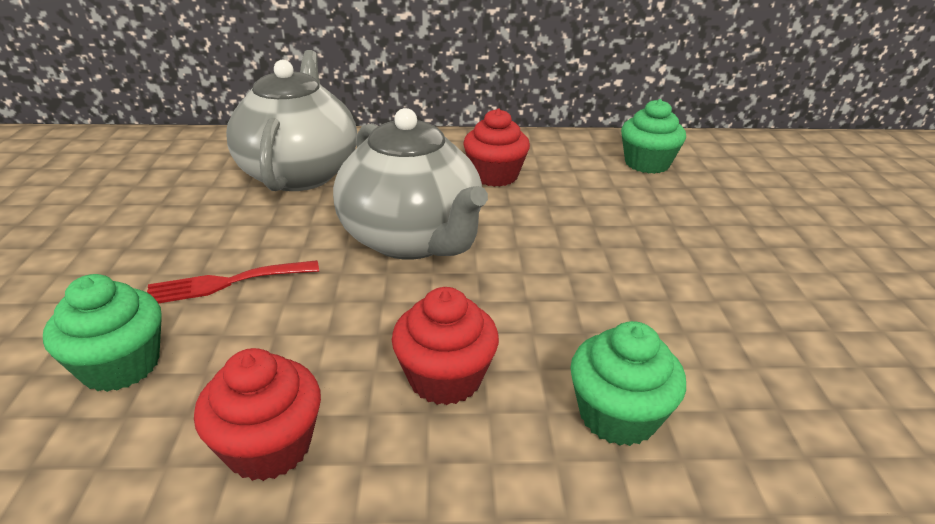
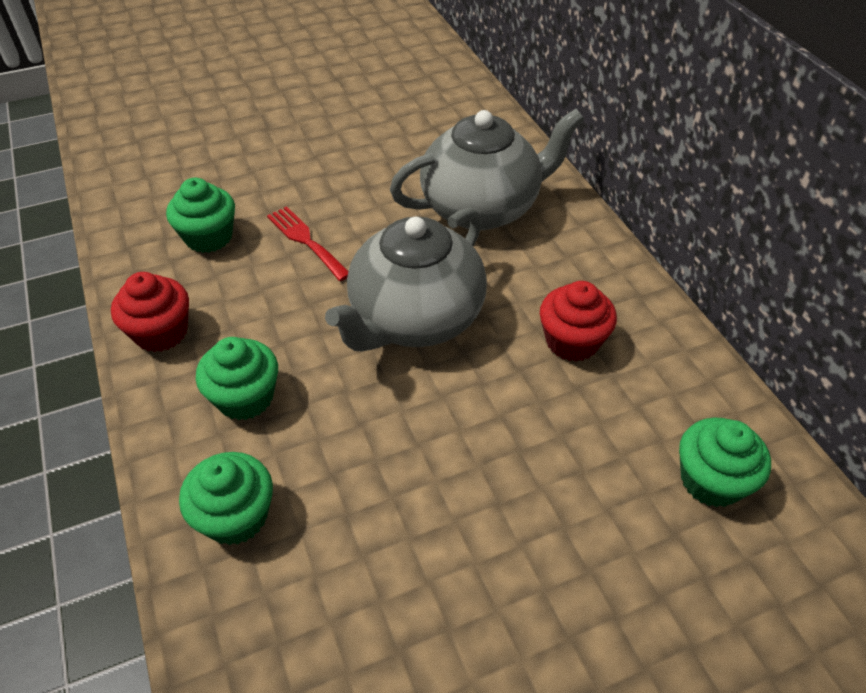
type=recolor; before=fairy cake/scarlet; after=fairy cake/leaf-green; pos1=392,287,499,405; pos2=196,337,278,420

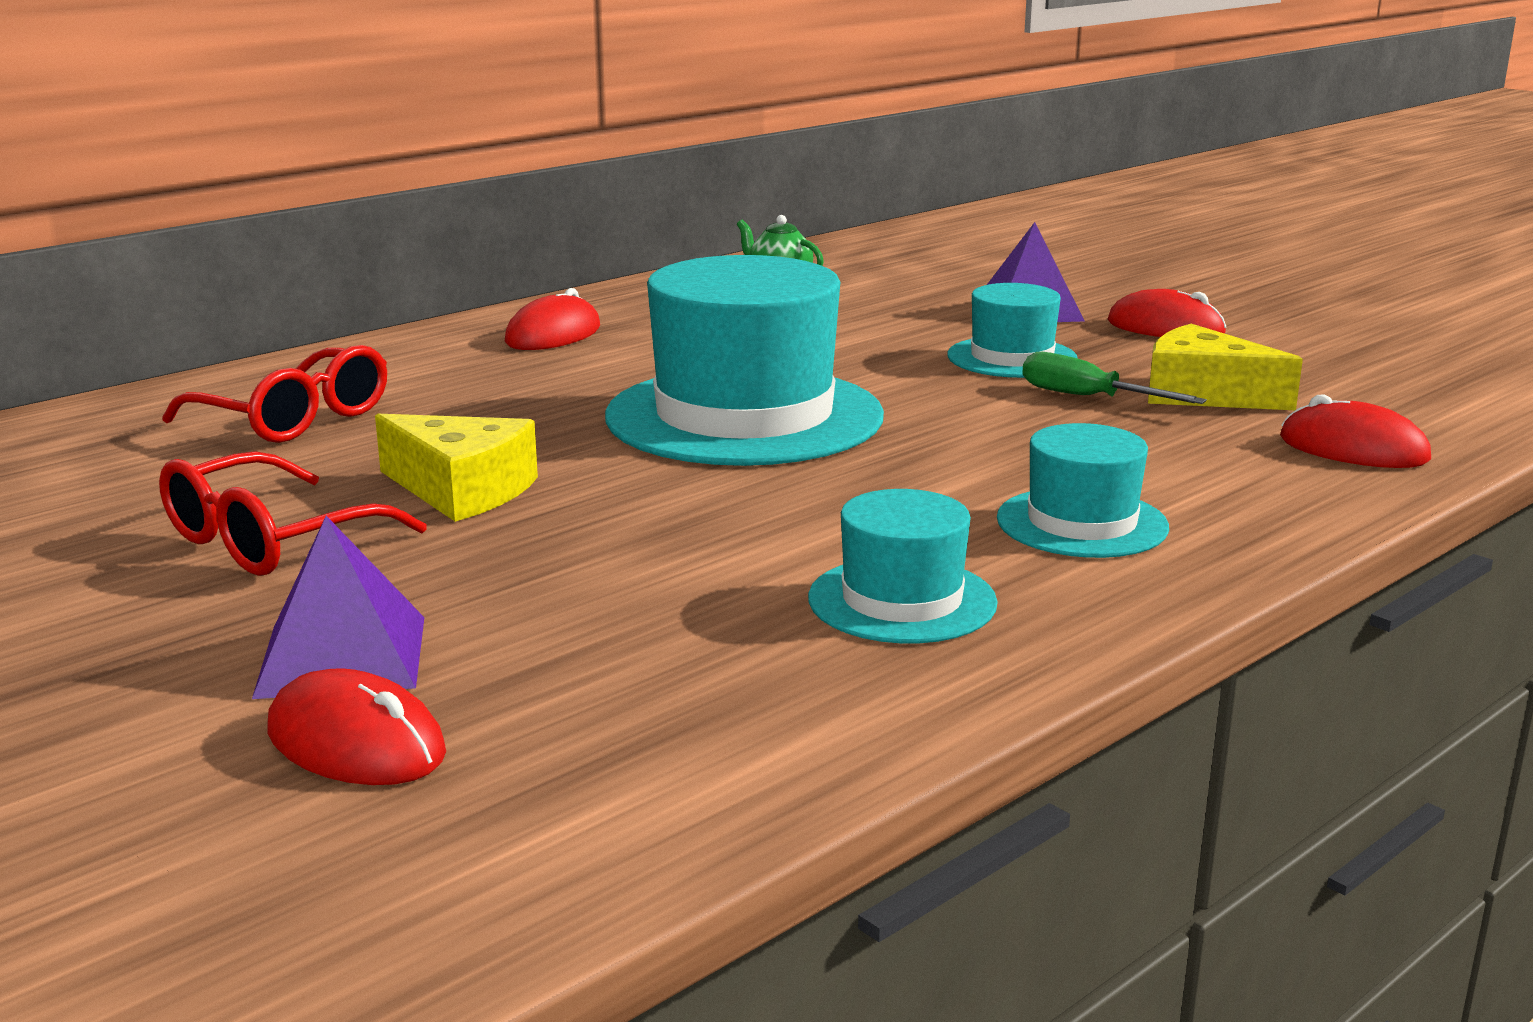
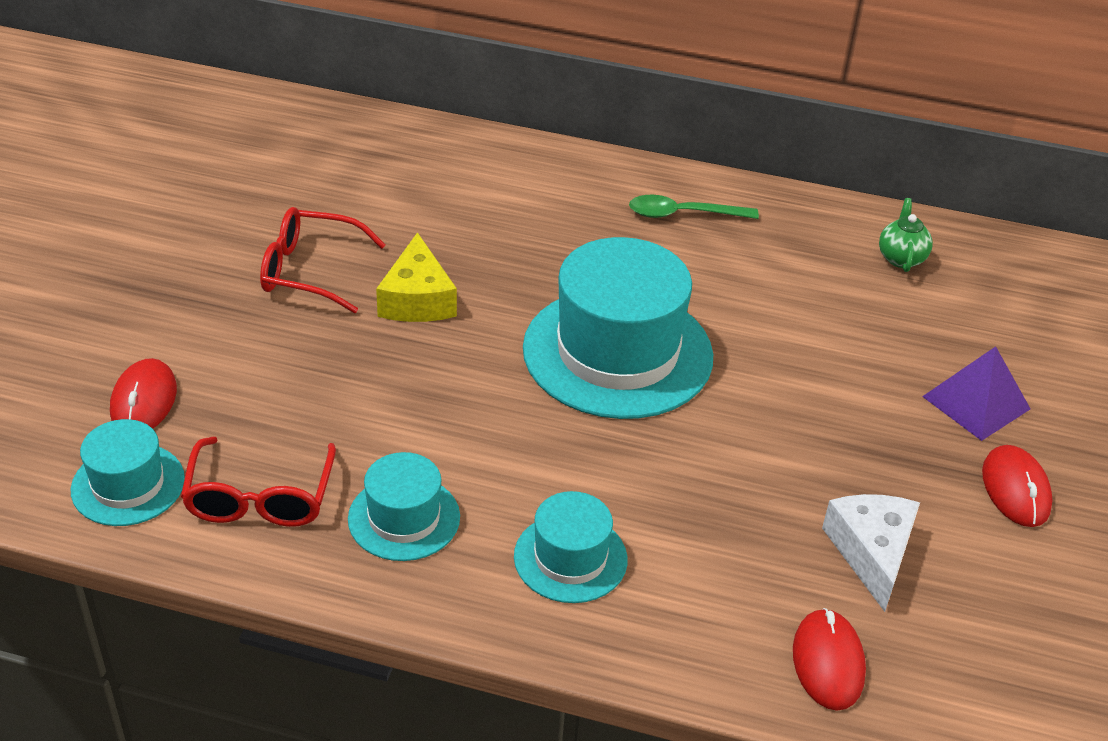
type=delete; before=solid pyramid/violet; pos1=252,516,424,699
type=delete; before=flat screwdriver/leaf-green; pos1=1022,352,1207,404
type=move; before=eyeglasses/scarlet; pos1=162,345,387,443; pos2=181,437,336,527
type=move; before=hat/teal; pos1=948,283,1078,378; pos2=71,419,185,526
type=replace; before=computer mouse/scarlet; after=teaspoon/leaf-green; pos1=505,288,600,350; pos2=629,195,759,219
type=recolor; before=cheese/golden; after=cheese/pure white; pos1=1148,324,1303,410; pos2=822,494,920,612

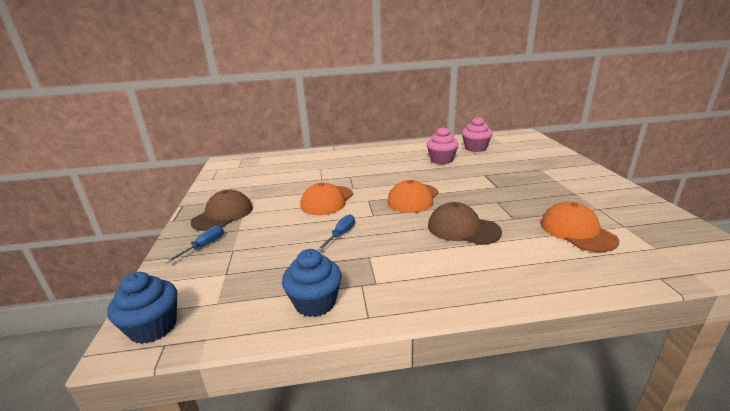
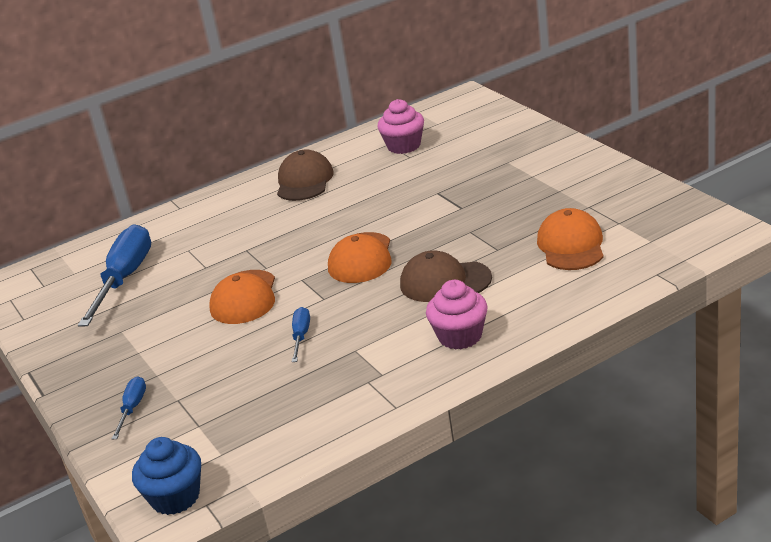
type=delete; before=fairy cake/cobalt; pos1=282,249,342,317
type=insert; after=flat screwdriver/cobalt; pos2=78,224,151,327
type=move; before=cap/russet; pos1=191,190,253,231; pos2=277,150,334,201
type=move; before=fairy cake/rose-pink; pos1=427,127,459,164; pos2=426,280,488,350
type=rotate; before=cap/orange; pos1=540,202,619,252; pos2=537,208,604,270; turn=45

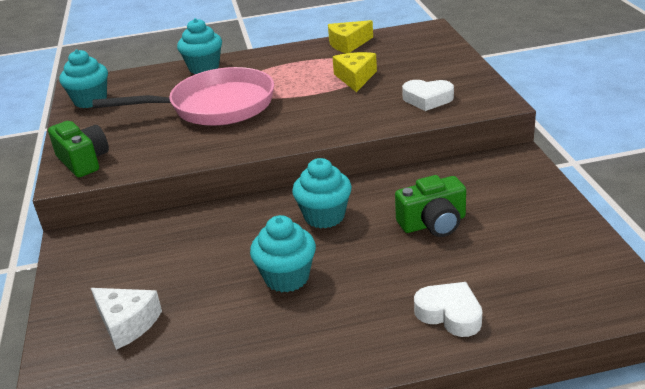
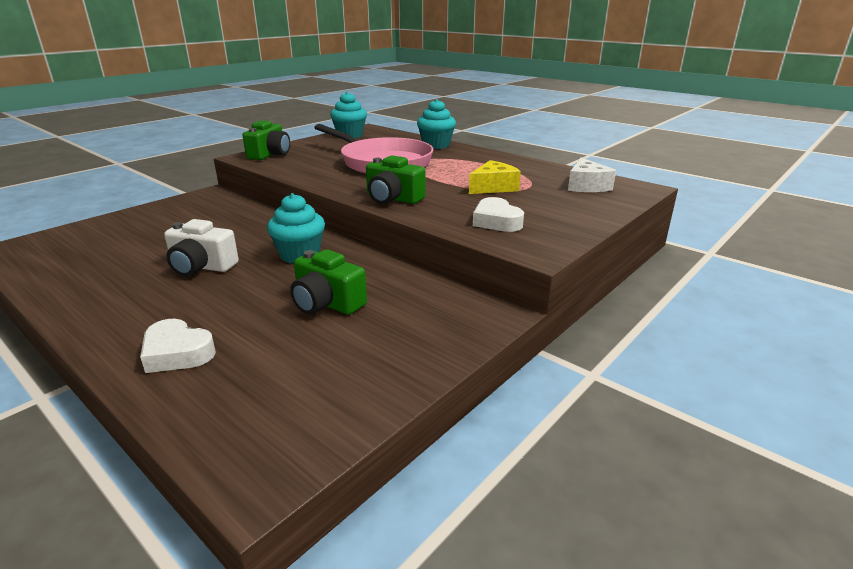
type=delete; before=cheese/golden; pos1=328,20,373,53
type=insert; after=photo camera/leaf-green; pos2=366,155,425,204
type=move; before=cheese/pure white; pos1=91,288,162,350; pos2=568,157,616,192
type=replace; before=fairy cake/teal; after=photo camera/pure white; pos1=250,215,316,292; pos2=164,219,239,276
type=rotate; before=heart/pure white; pos1=414,282,482,337; pos2=140,319,216,373; turn=120

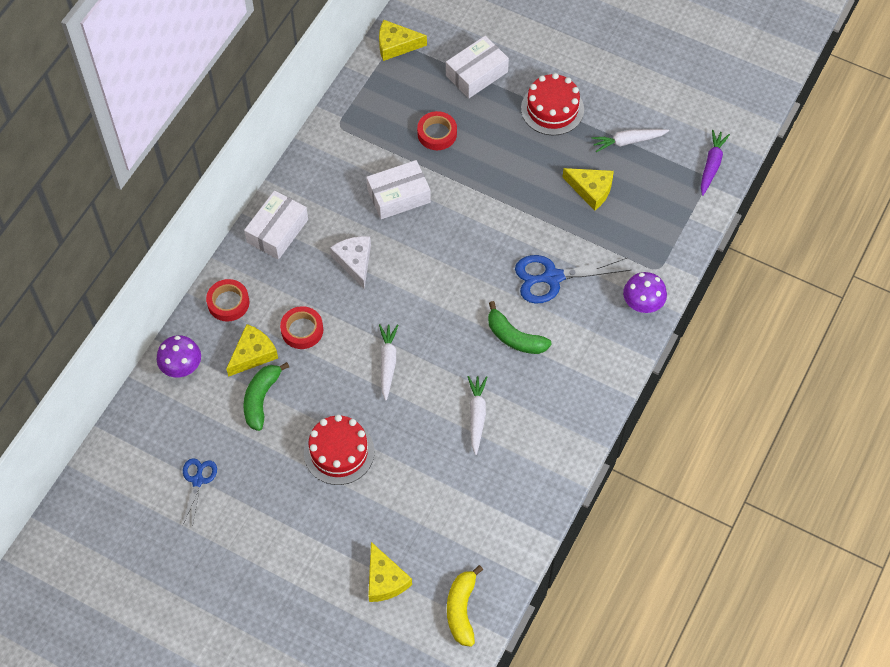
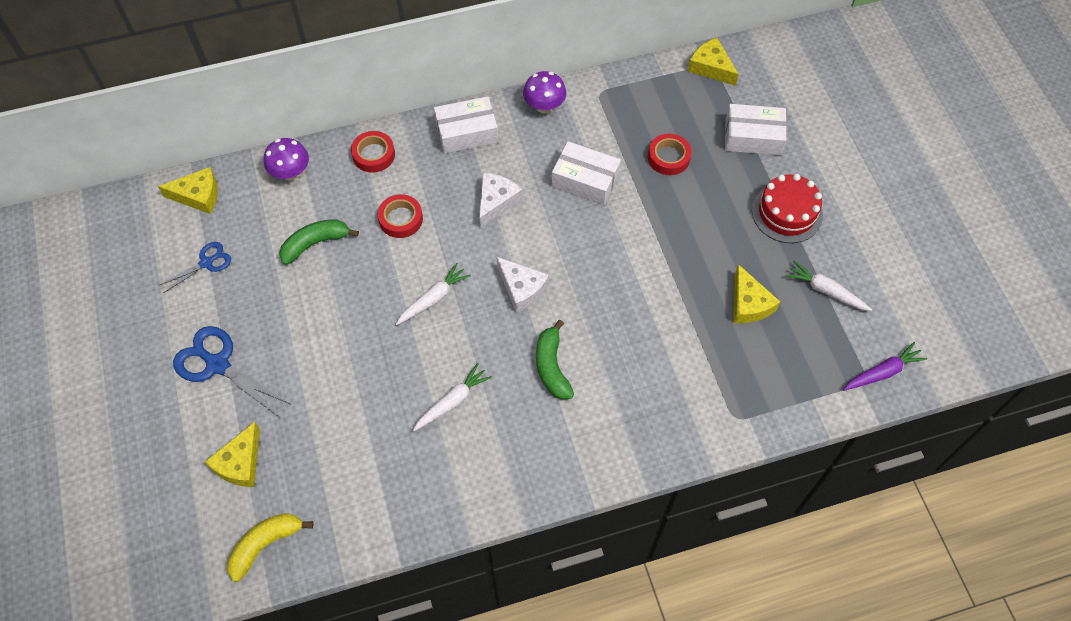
type=delete; before=gateau/scarlet; pos1=304,415,374,485
type=insert; after=cheese/pure white; pos2=496,257,549,312
type=move; before=cheese/golden; pos1=226,324,278,377; pos2=158,167,218,214
type=move; before=shears/cobalt; pos1=515,255,631,304; pos2=173,326,292,418
type=move; before=fungus/violet; pos1=623,272,667,313; pos2=523,71,566,114

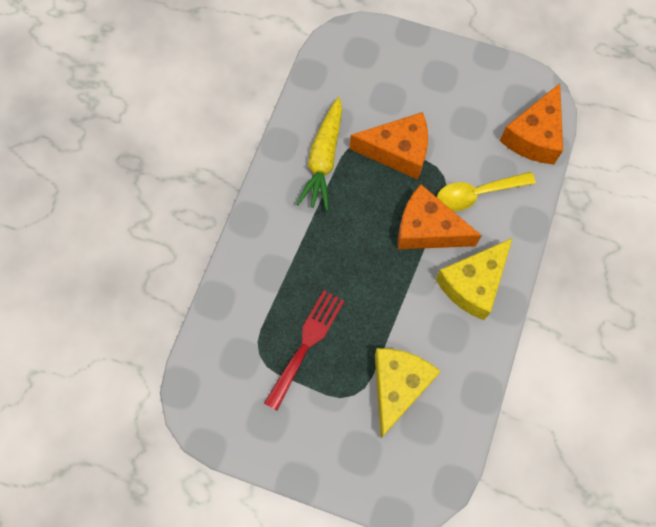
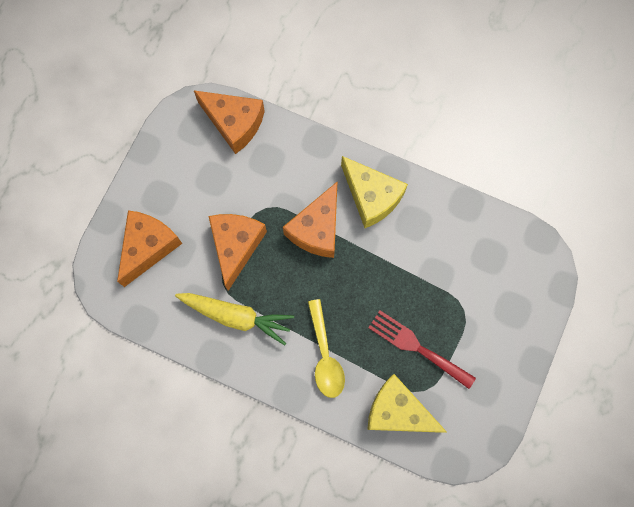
type=insert; after=cheese/orange; pos2=117,210,182,287
type=move; before=cheese/golden; pos1=375,348,441,438; pos2=367,374,448,433
type=move; before=teaspoon/golden; pos1=437,172,536,211; pos2=308,299,345,398

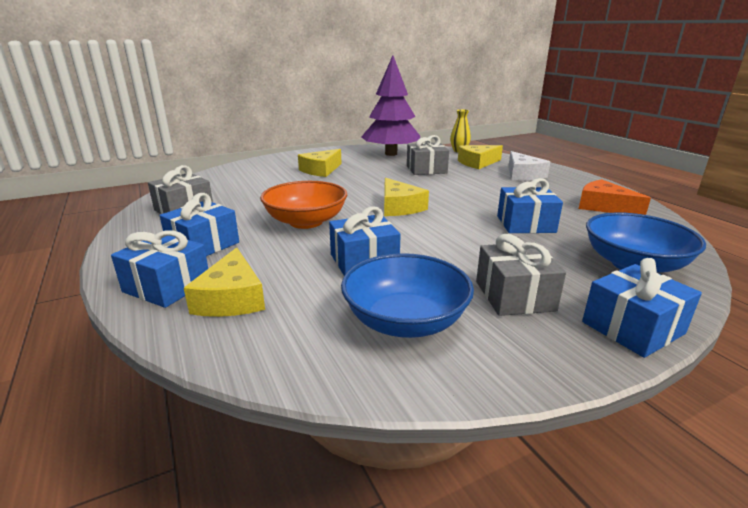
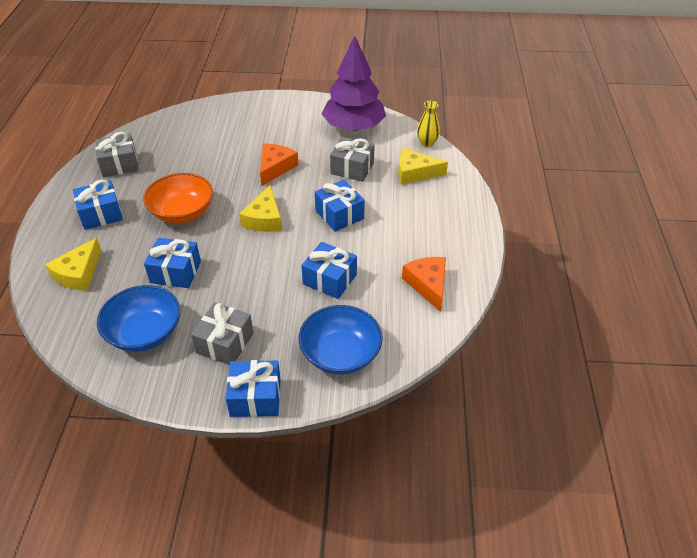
type=delete; before=cheese/golden; pos1=298,149,341,177
type=delete; before=cheese/pure white; pos1=508,151,550,180
type=insert; after=cheese/orange; pos2=260,143,298,186
type=move; before=present/cobalt; pos1=111,230,208,308; pos2=315,180,365,232

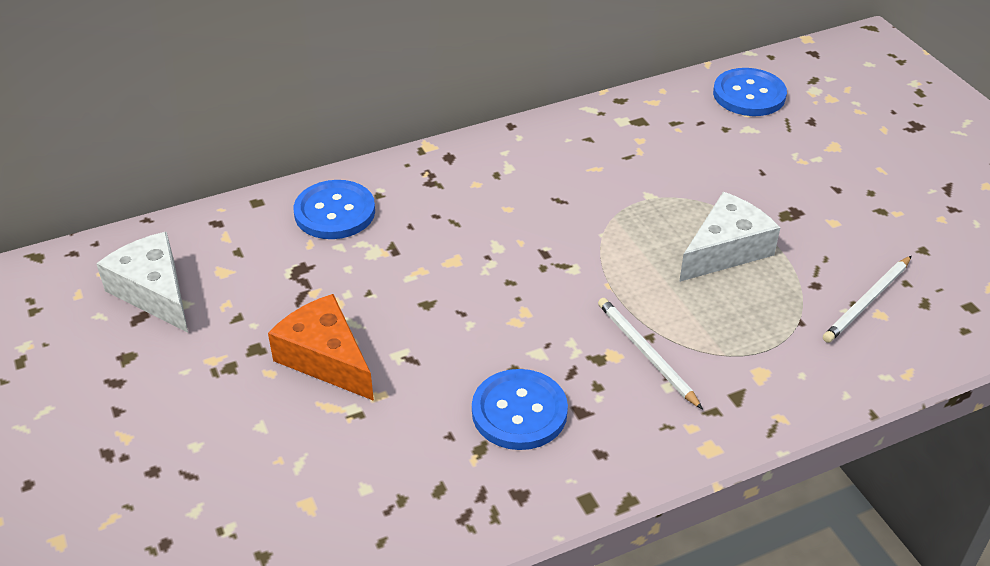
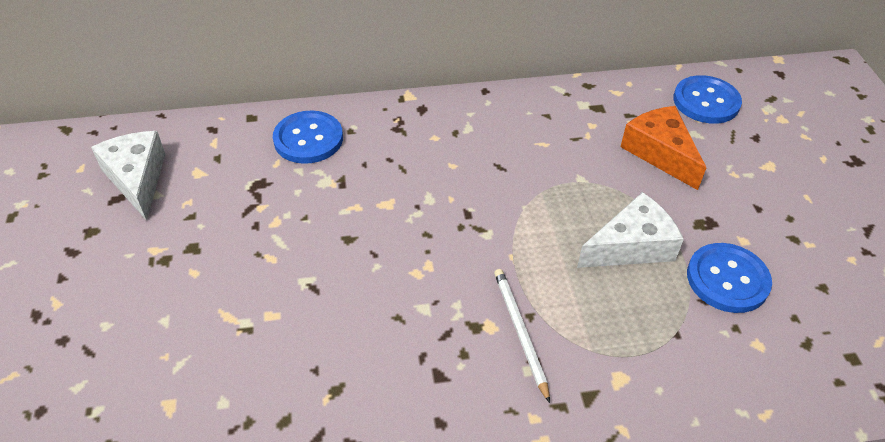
type=delete; before=wooden pencil/pure white; pos1=823,256,911,343
type=move; before=cheese/orange; pos1=268,294,374,401; pos2=620,106,706,190
type=move; before=sewing button/cobalt; pos1=472,369,568,450; pos2=687,243,772,313

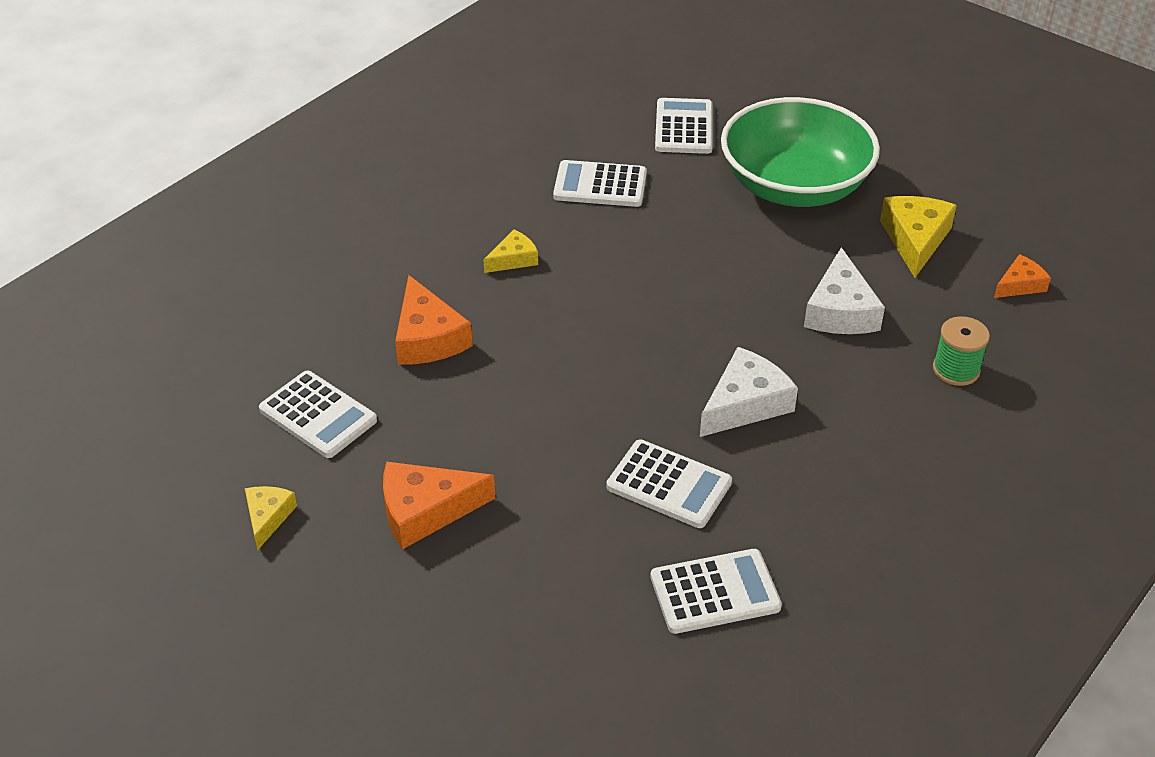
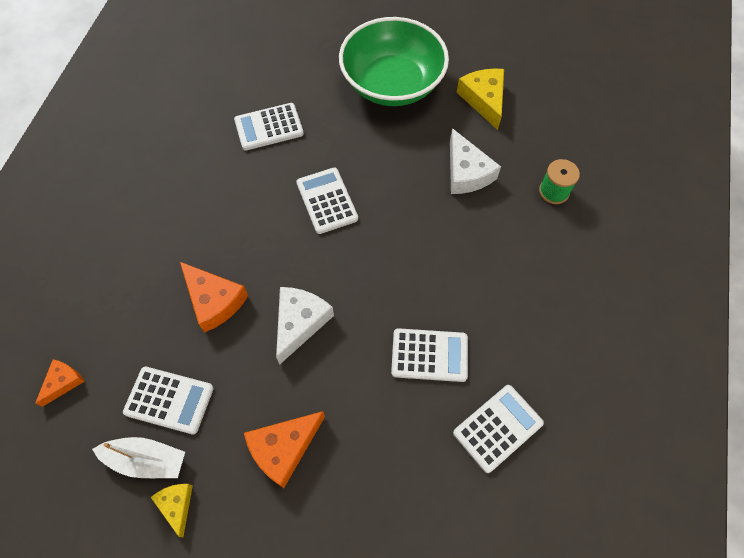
type=delete; before=cheese/golden; pos1=483,229,538,273
type=insert; after=boat/pure white; pos2=92,437,185,478
type=move; before=pocket calculator/pure white; pos1=655,98,713,154; pos2=296,167,358,234
type=move; before=cheese/pure white; pos1=700,347,798,437; pos2=276,287,334,365
type=move; before=cheese/orange; pos1=994,254,1051,298; pos2=35,359,85,407

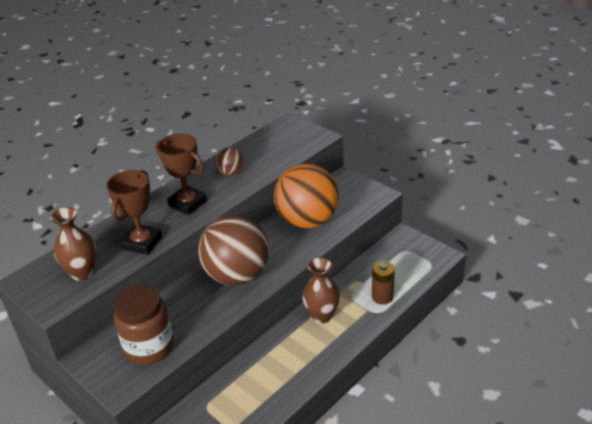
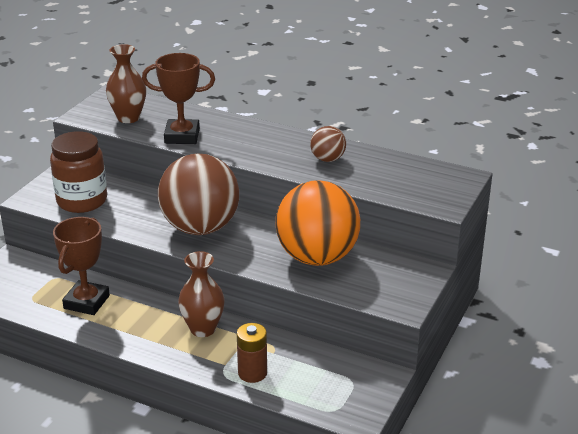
type=move; before=trophy/russet; pos1=155,134,207,215; pos2=53,217,110,315

